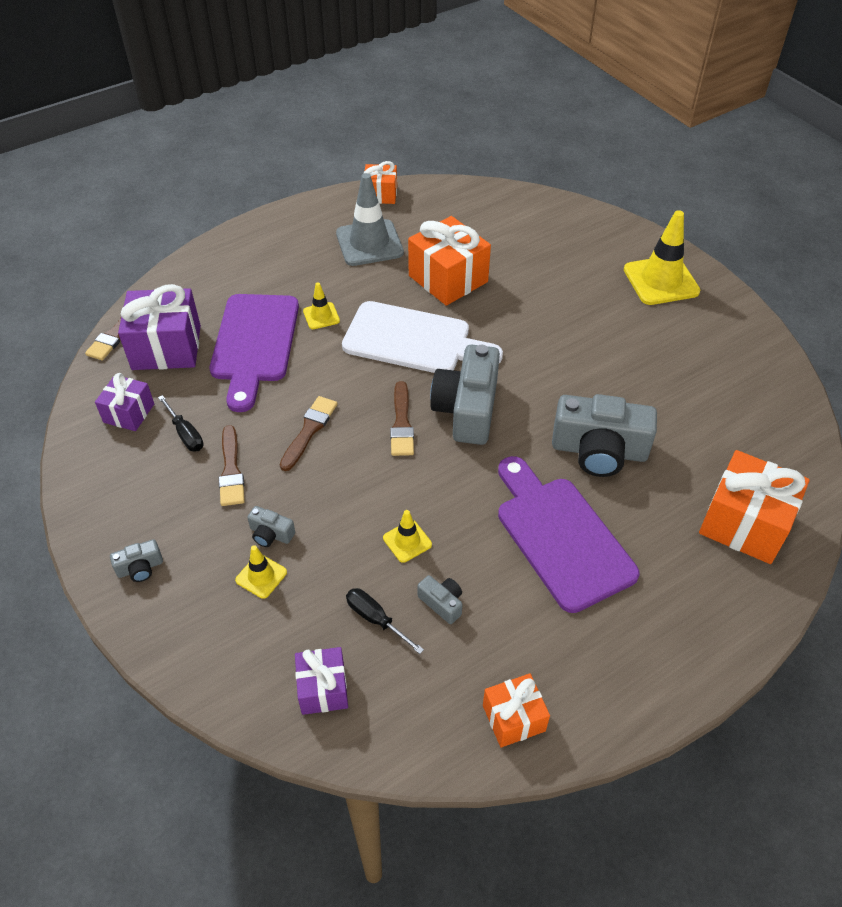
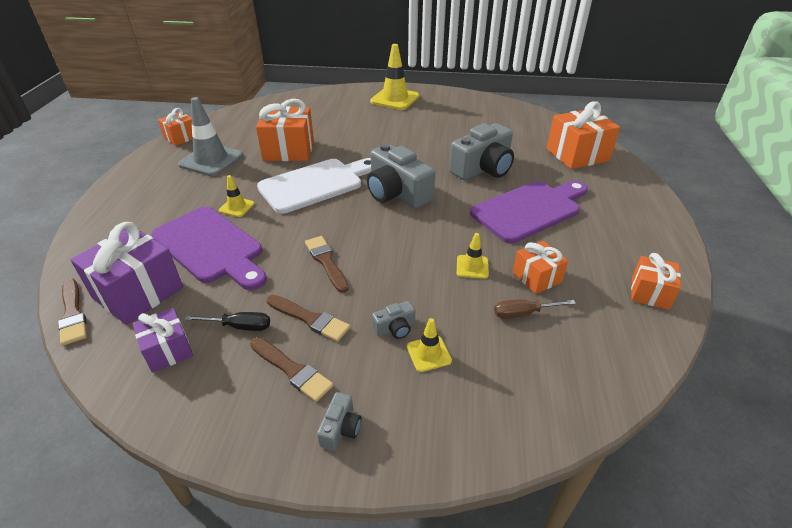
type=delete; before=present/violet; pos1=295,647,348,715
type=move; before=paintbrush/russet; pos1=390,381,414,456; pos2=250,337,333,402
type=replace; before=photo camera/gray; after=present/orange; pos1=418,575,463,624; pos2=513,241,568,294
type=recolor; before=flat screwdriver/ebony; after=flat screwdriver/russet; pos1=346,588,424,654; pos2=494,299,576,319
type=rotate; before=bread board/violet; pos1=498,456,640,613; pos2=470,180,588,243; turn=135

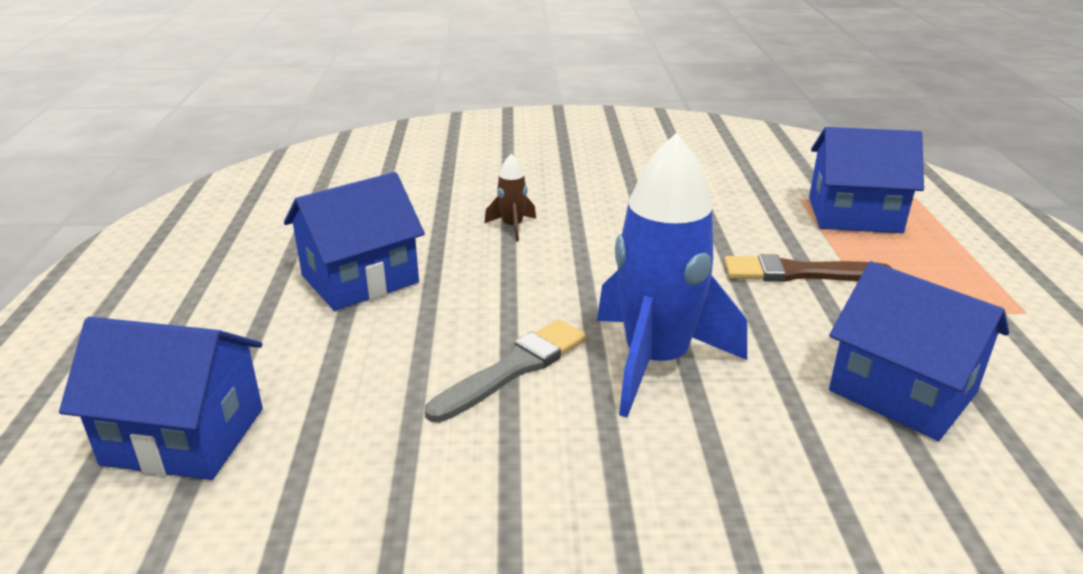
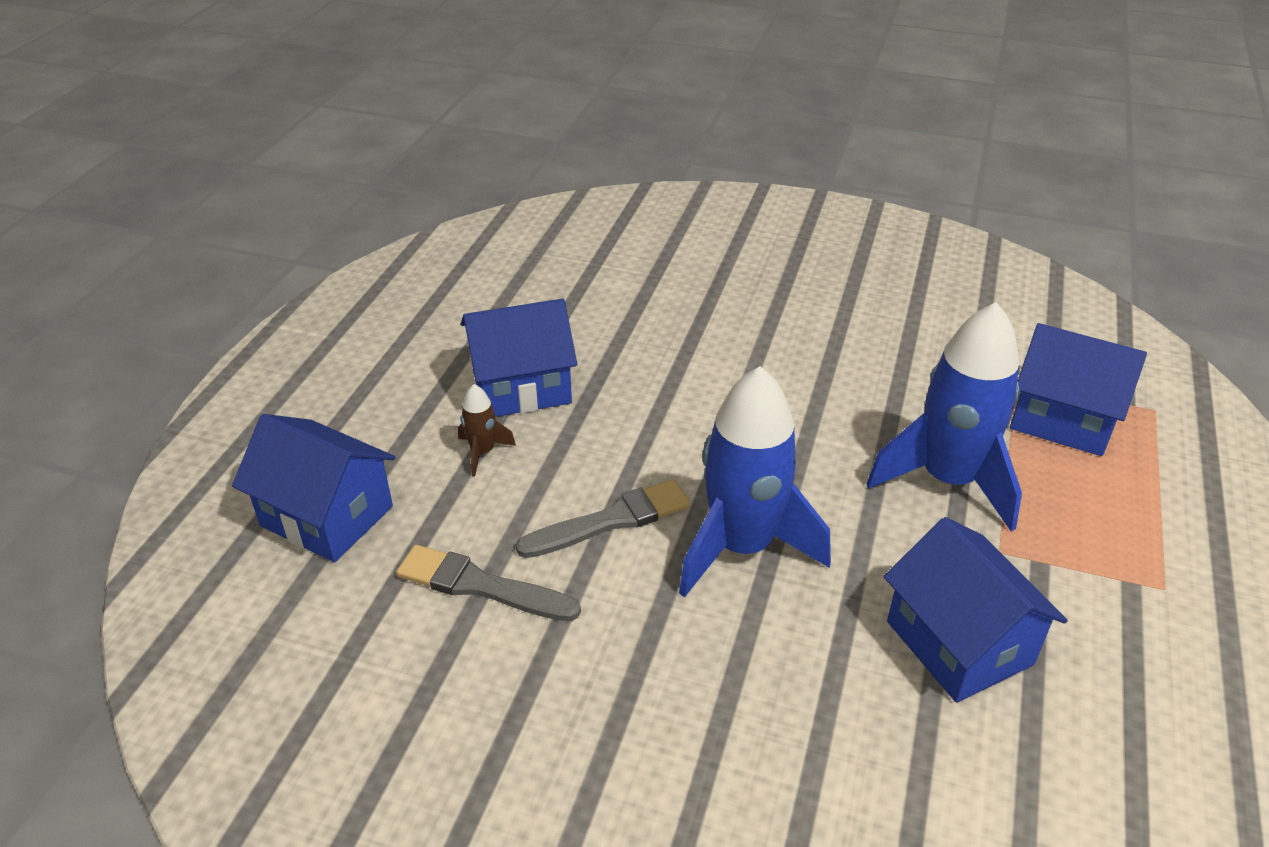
type=insert; after=paintbrush/gray; pos2=396,545,581,621
type=move; before=rocket/russet; pos1=484,154,536,242; pos2=458,384,516,476
type=replace; before=paintbrush/russet; after=rocket/cobalt; pos1=724,254,892,282; pos2=866,302,1022,532

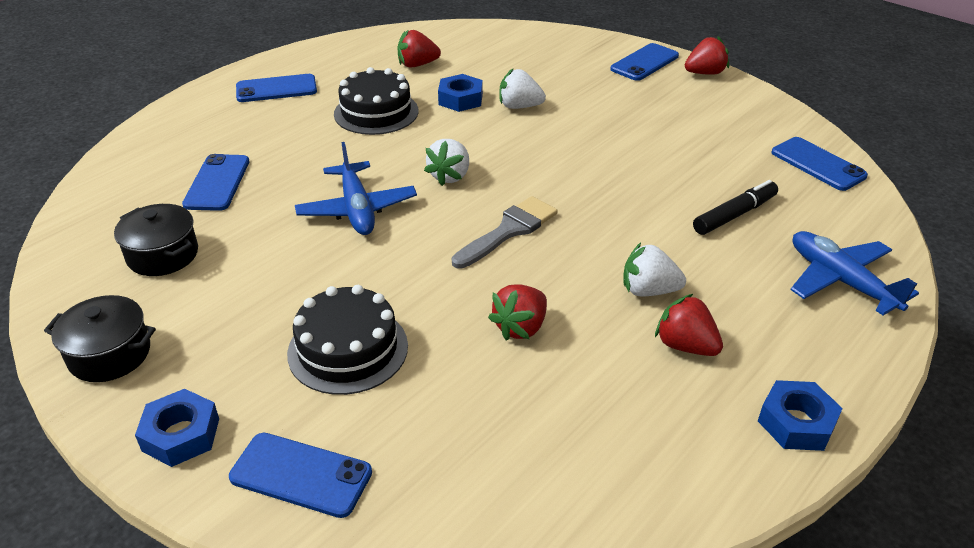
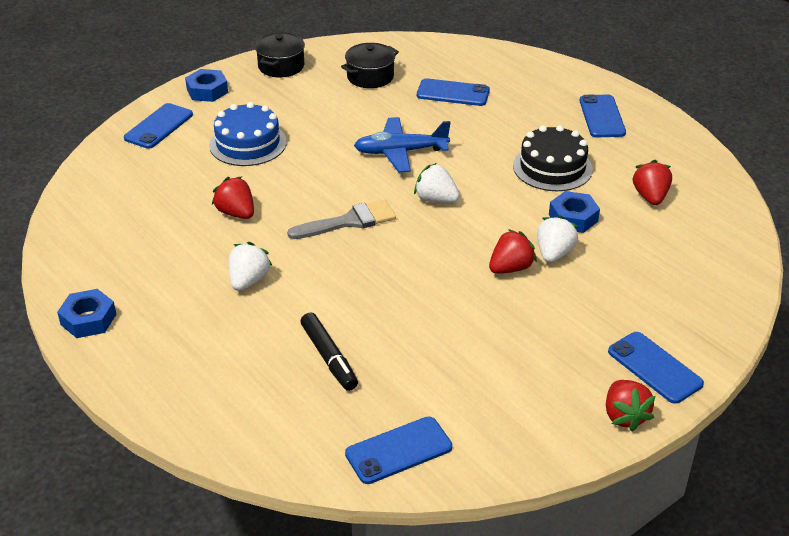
type=delete; before=toy plane/cobalt; pos1=791,231,919,315
type=move; before=berry/scarlet; pos1=655,294,723,356; pos2=489,229,537,274
type=recolor; before=gateau/ebony; after=gateau/cobalt; pos1=287,285,408,395; pos2=209,102,287,166
type=rotate; before=paintbrush/gray; pos1=452,196,558,269; pos2=287,200,396,239; turn=-75

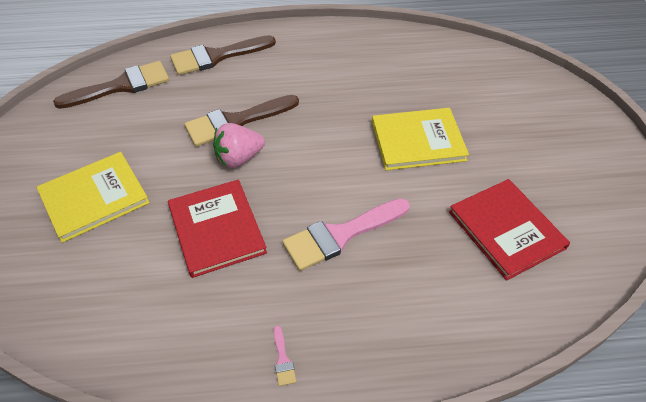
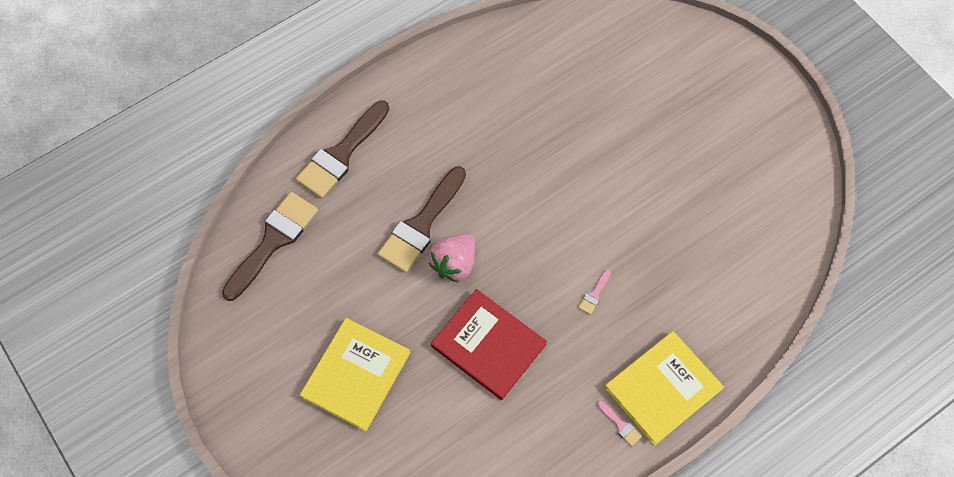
type=delete; before=book/scarlet; pos1=449,179,570,280
type=move; before=book/golden; pos1=372,108,469,170; pos2=605,331,724,446
type=resize; before=paintbrush/rose-pink; pos1=282,198,410,271; pos2=578,269,611,315; scale=0.4

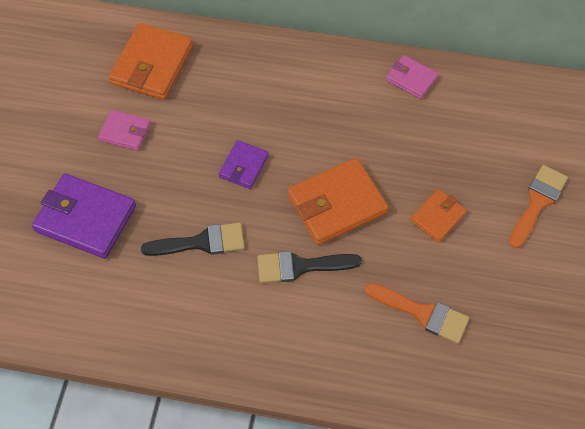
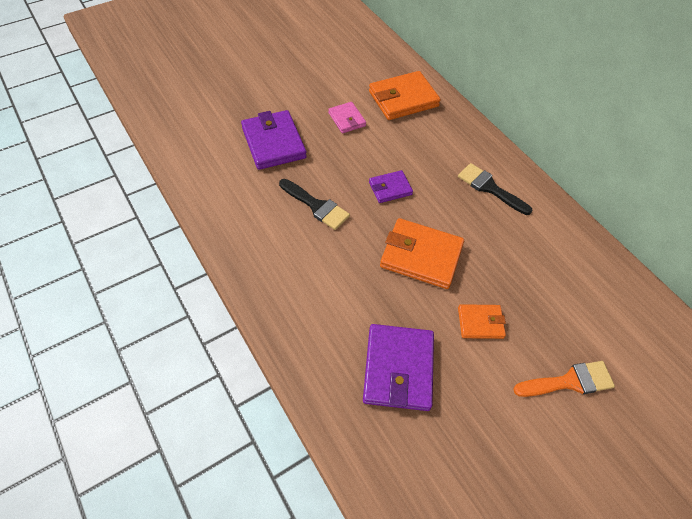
type=delete; before=card wallet/rose-pink; pos1=386,55,438,99
type=move; before=paintbrush/ebony; pos1=257,251,362,283; pos2=458,163,532,215
type=replace; before=paintbrush/orange; after=card wallet/violet; pos1=365,283,469,344; pos2=363,324,434,411

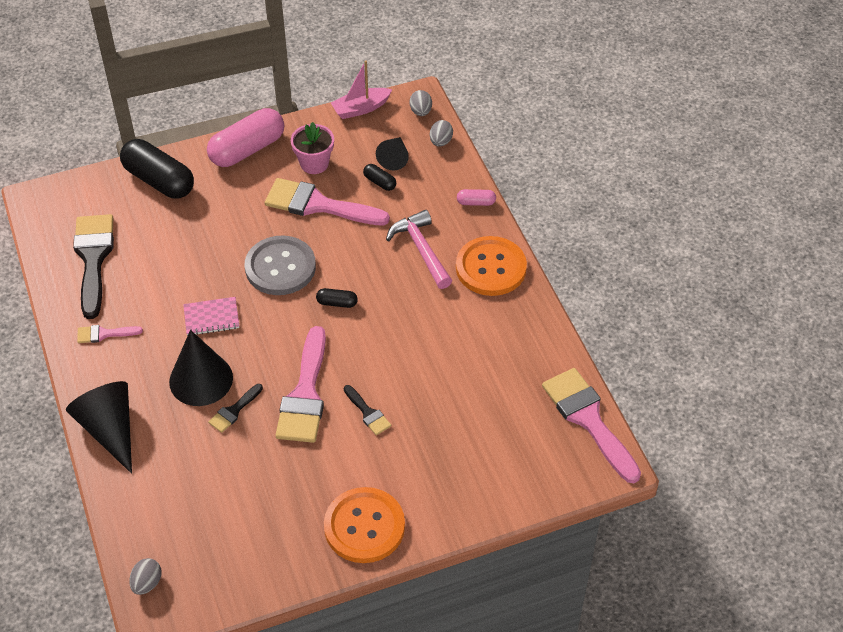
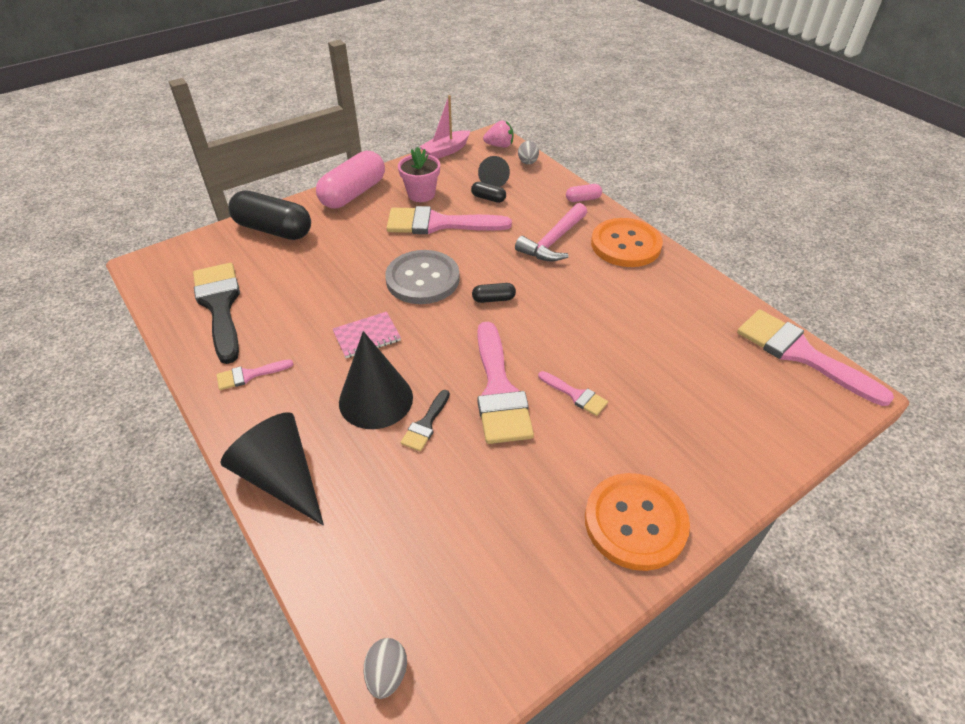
type=replace; before=toy egg/gray; after=berry/rose-pink; pos1=409,90,432,116; pos2=483,120,513,147
type=recolor; before=paintbrush/ebony; after=paintbrush/rose-pink; pos1=344,385,391,435; pos2=538,371,608,416
type=rotate; before=claw hammer/rose-pink; pos1=386,210,452,289; pos2=515,203,587,261; turn=-105

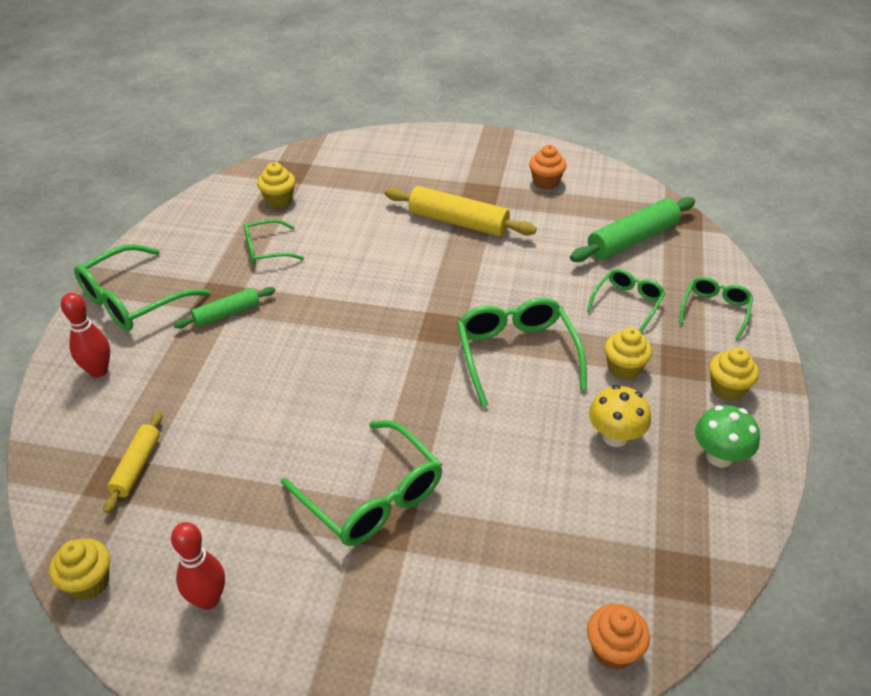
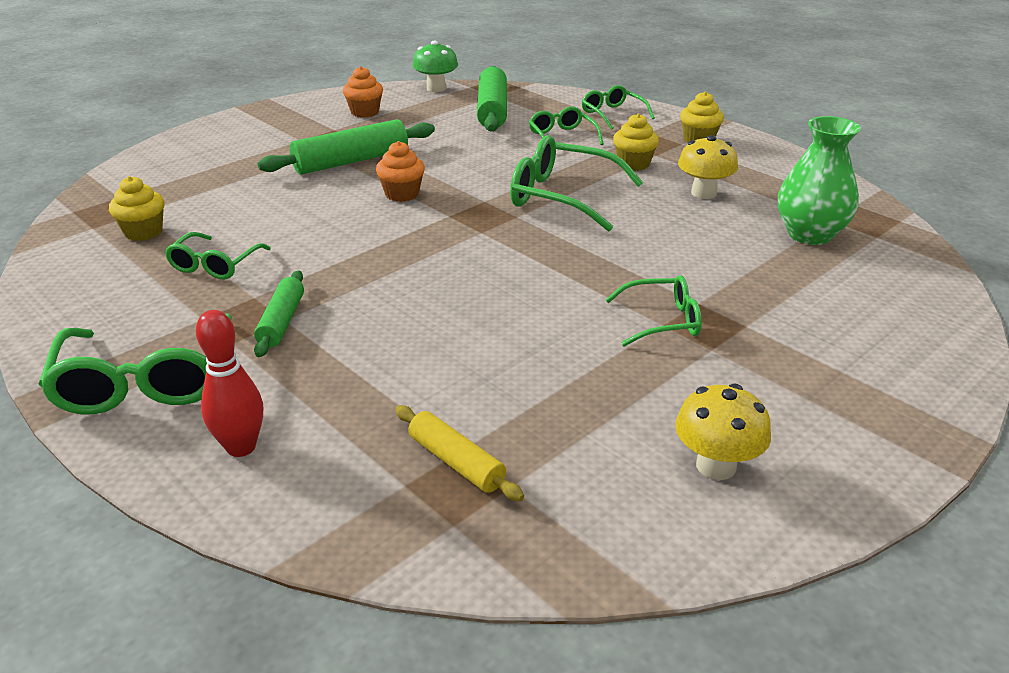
type=delete; before=fairy cake/golden; pos1=49,538,110,600
type=insert; after=flower vase/leaf-green; pos2=778,116,861,245
type=move; before=fairy cake/orange; pos1=587,604,650,670; pos2=376,141,425,202
type=move; before=fungus/leaf-green; pos1=695,405,760,468; pos2=413,41,458,92
type=replace; before=skittle/scarlet; after=fungus/golden; pos1=171,522,225,610; pos2=675,384,771,480
type=recolor; before=dough roller/golden; after=dough roller/leaf-green; pos1=385,186,537,237; pos2=257,119,435,174
type=resize; before=eyeglasses/leaf-green; pos1=281,420,442,546; pos2=605,275,702,346; scale=0.59

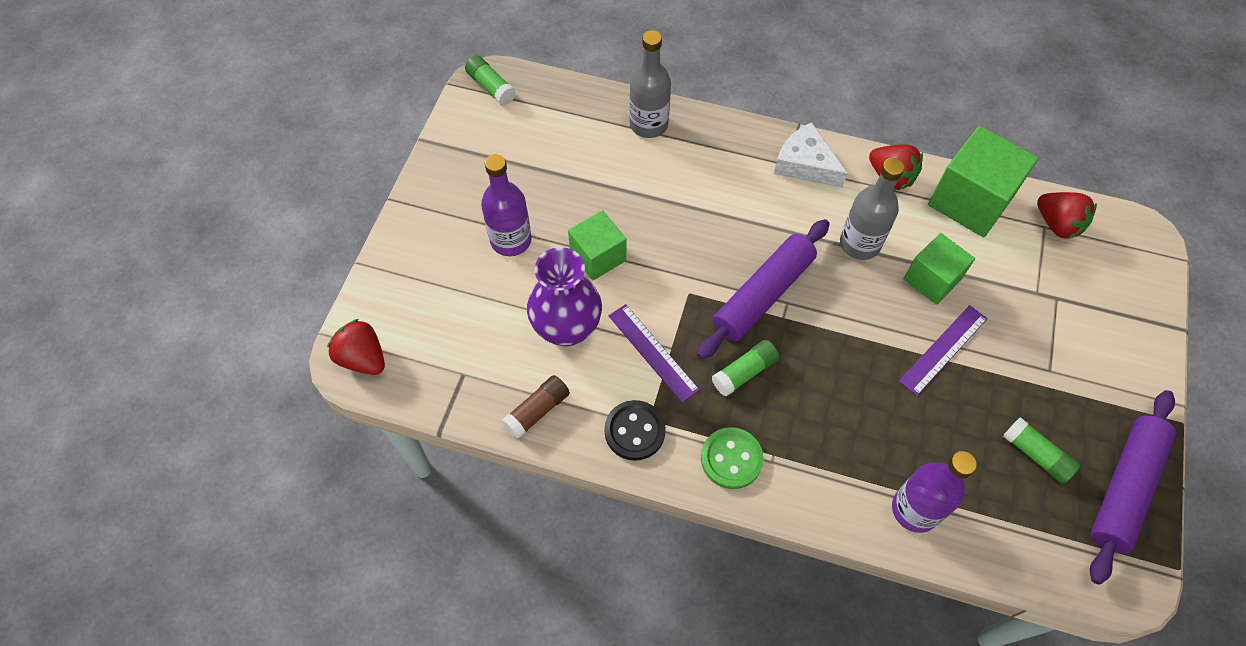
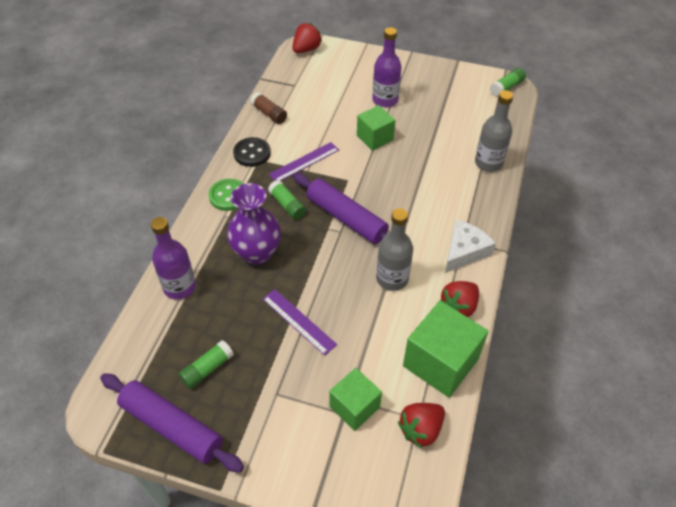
type=move; before=flower vase/violet; pos1=527,247,602,346; pos2=227,183,281,265
type=move; before=cube/leaf-green; pos1=903,233,975,305; pos2=329,368,382,431

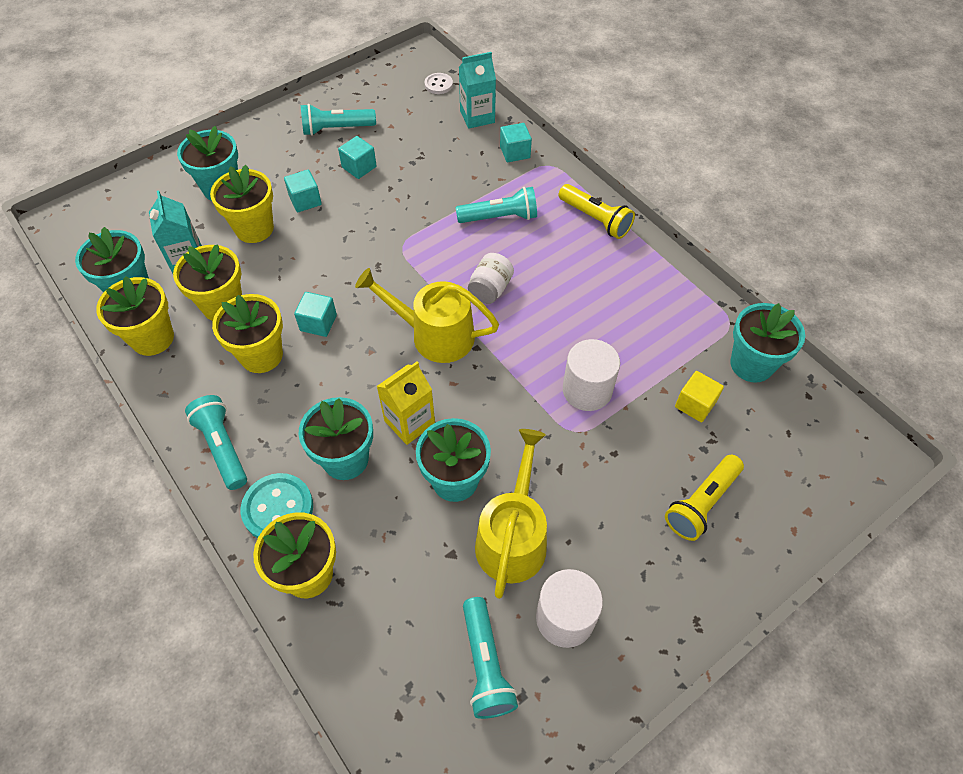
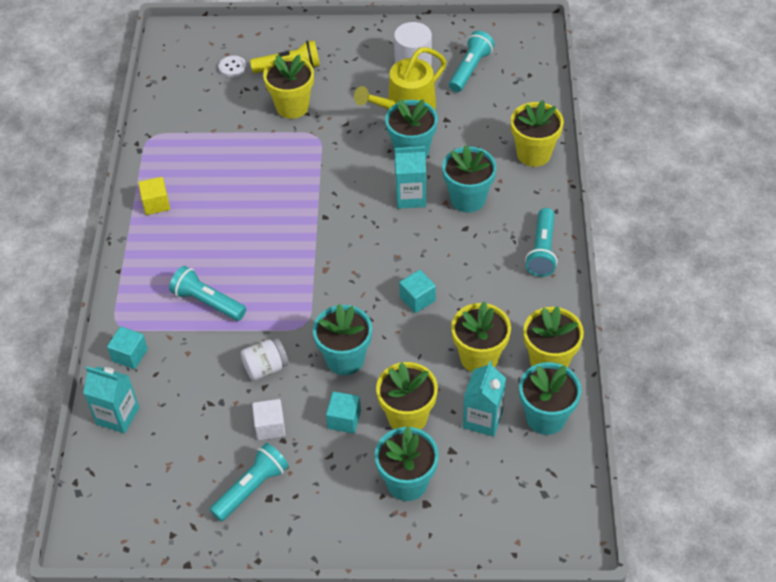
type=delete; before=sewing button/teal; pos1=241,473,313,538
type=delete; before=sprinkling can/golden; pos1=355,268,499,363
type=delete; before=torch/golden; pos1=559,184,635,239
type=delete; before=cylinder/pure white; pos1=563,339,620,411
type=move; before=potted plant/golden; pos1=212,294,283,373; pos2=263,55,314,119
type=move; before=sewing button/pure white; pos1=425,73,453,94; pos2=219,55,246,77
type=move; before=preserve jar/pure white; pos1=468,253,514,304; pos2=241,338,288,381
type=move; before=cube/golden; pos1=675,371,724,422; pos2=138,177,170,215
type=move; before=potted plant/teal; pos1=730,303,805,383; pos2=313,304,372,375
type=recolor; before=cube/teal; after=cube/pure white; pos1=338,136,377,179; pos2=252,399,286,440
type=recolor; before=juice carton/golden; after=juice carton/teal; pos1=377,362,435,445; pos2=394,146,426,209
type=rotate; before=torch/teal; pos1=301,104,376,136; pos2=210,443,289,521; turn=-75

